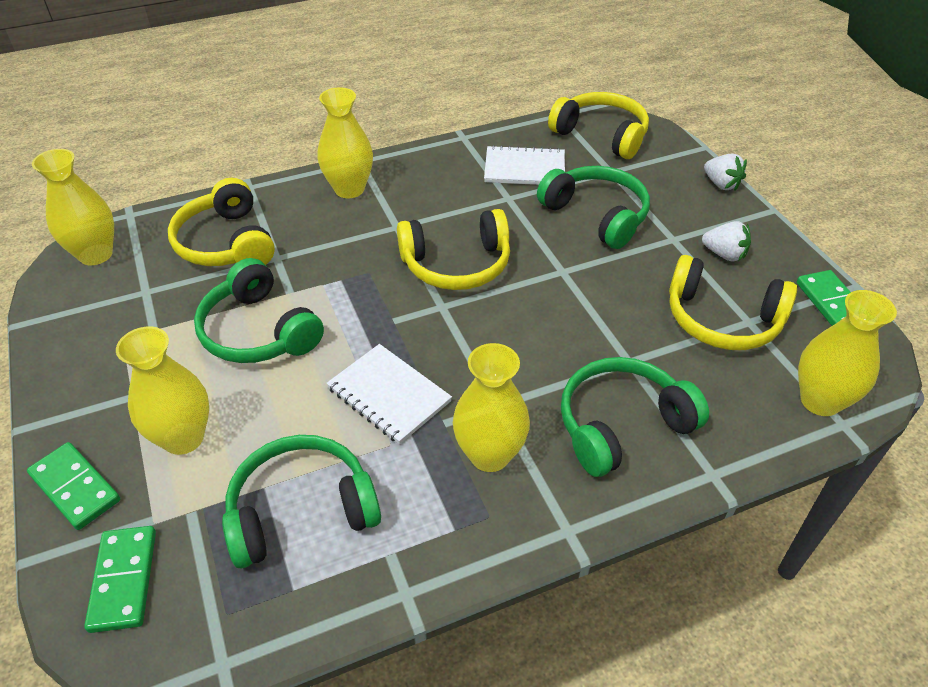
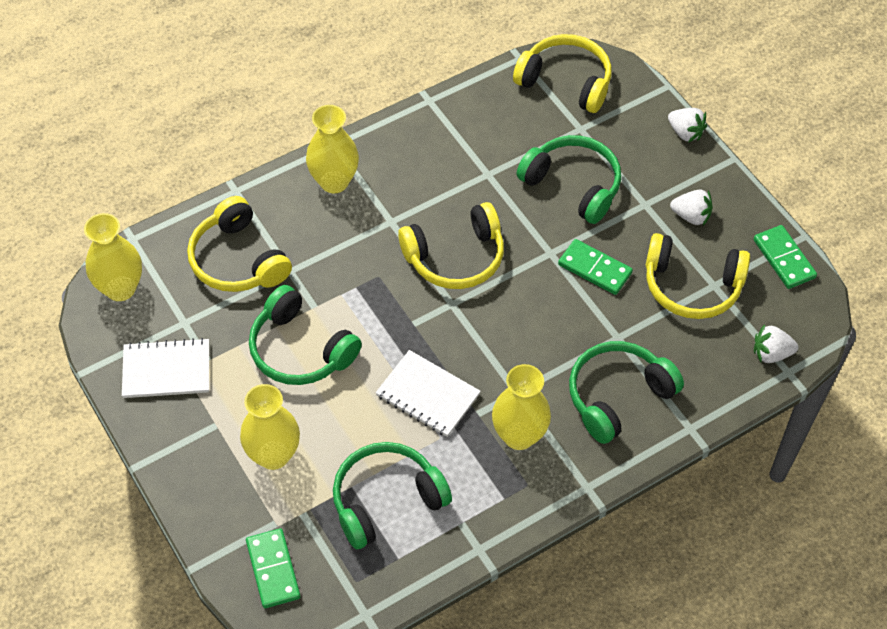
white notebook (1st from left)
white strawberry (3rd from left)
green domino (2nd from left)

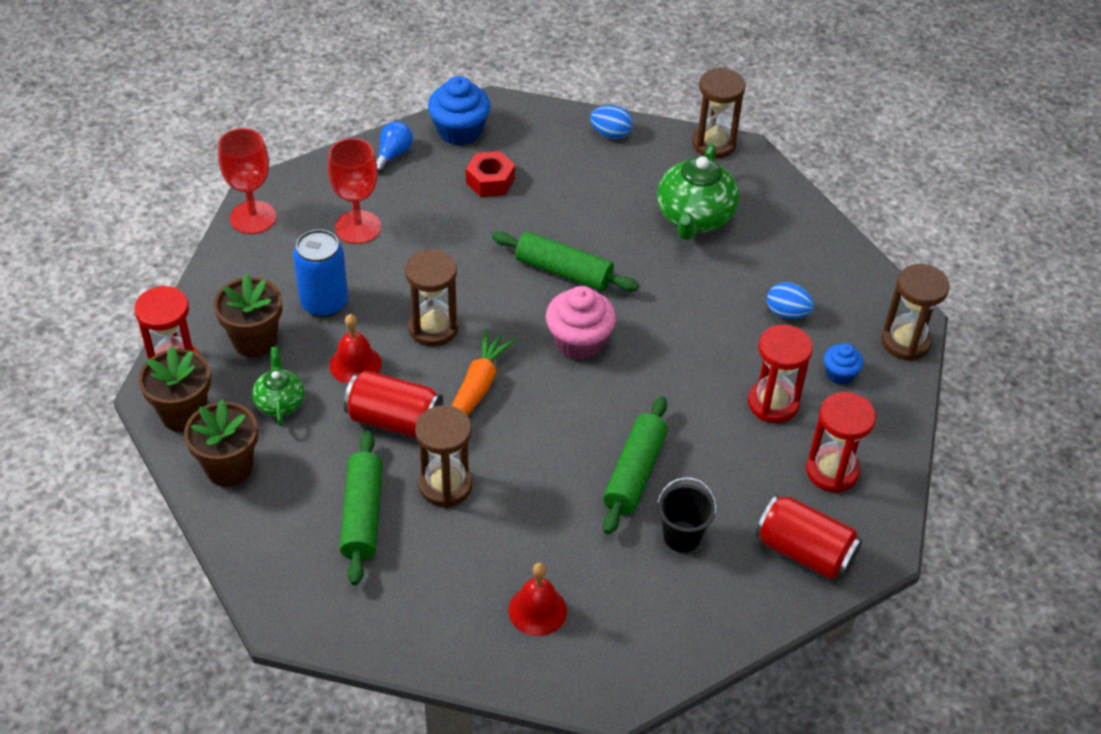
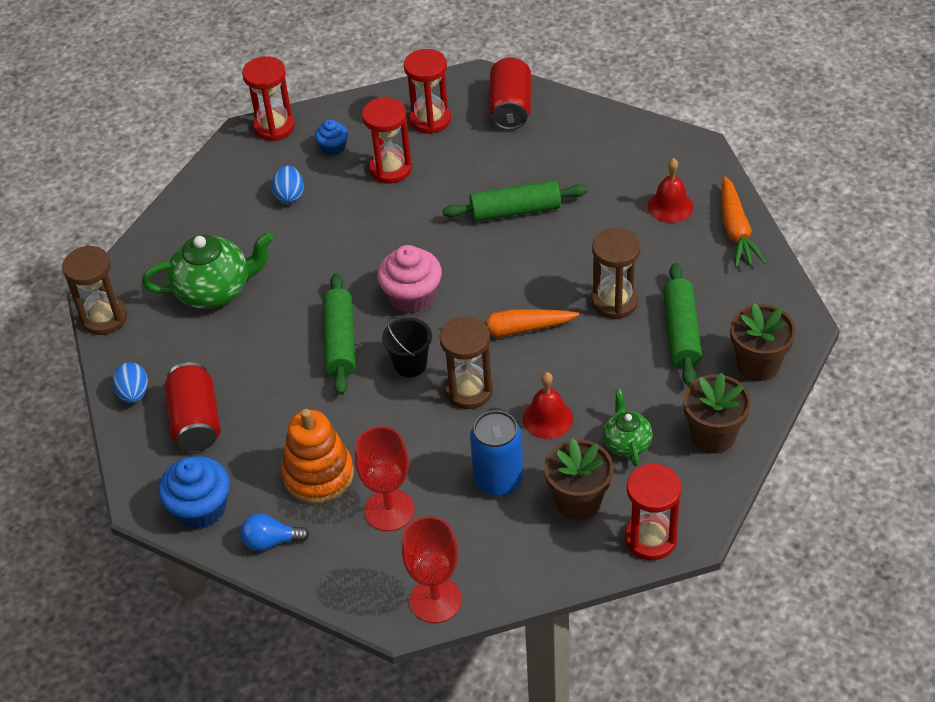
red nut
red hourglass (1st from left)
brown flower pot (3rd from left)
green teapot (2nd from left)
red can (1st from left)
green rolling pin (3rd from left)
black bucket
orange carrot (2nd from left)
orange stacking toy

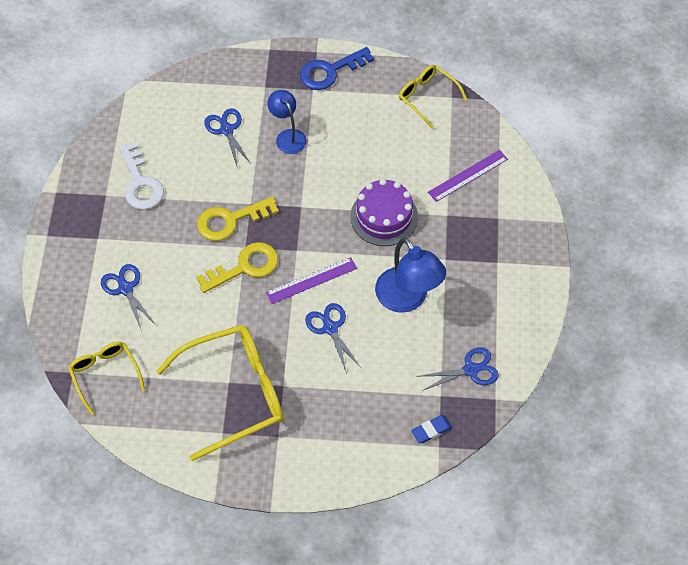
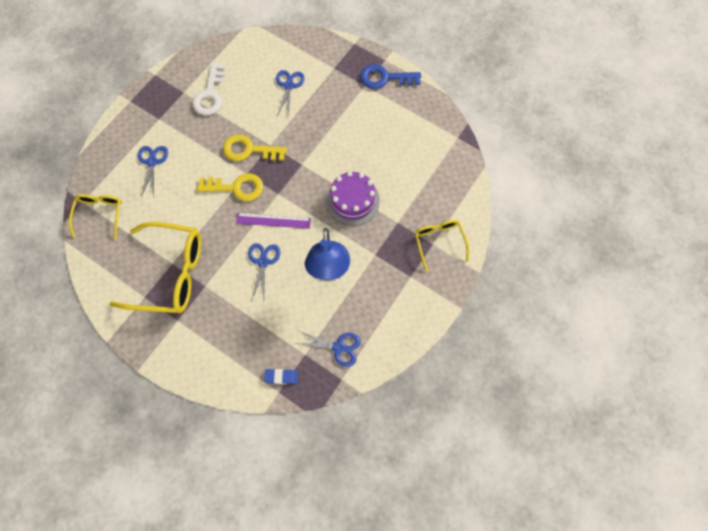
yellow glasses (3rd from left)
blue lamp (1st from left in the first image)
purple ruler (2nd from left in the first image)

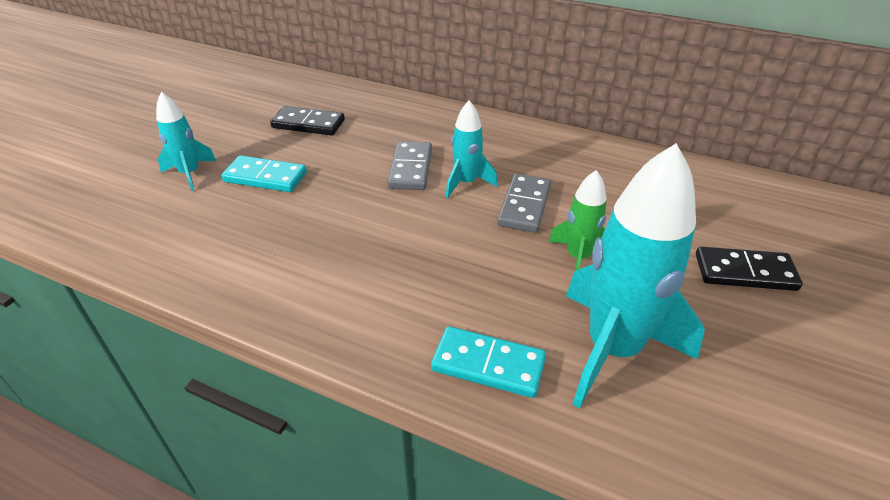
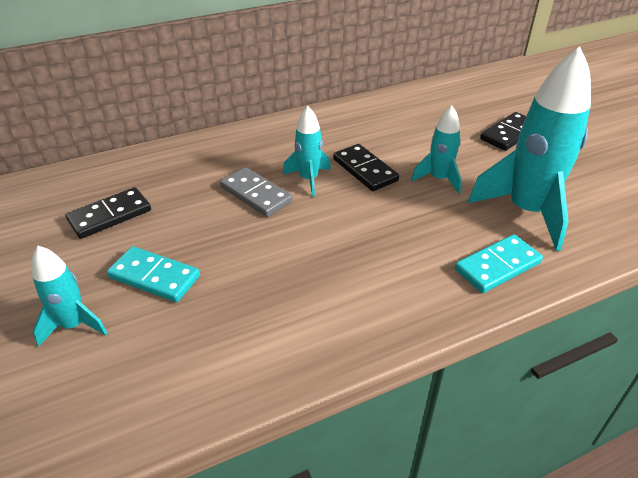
turquoise domino (1st from left)
turquoise rocket (3rd from left)
black domino (2nd from left)

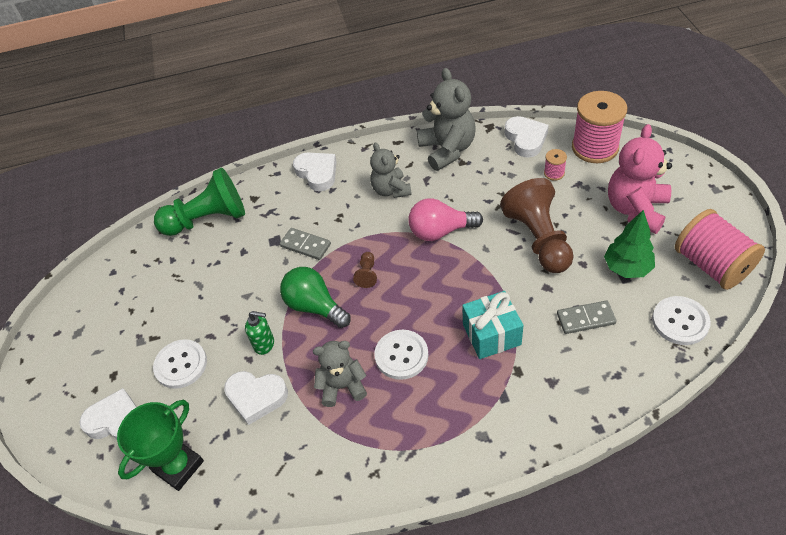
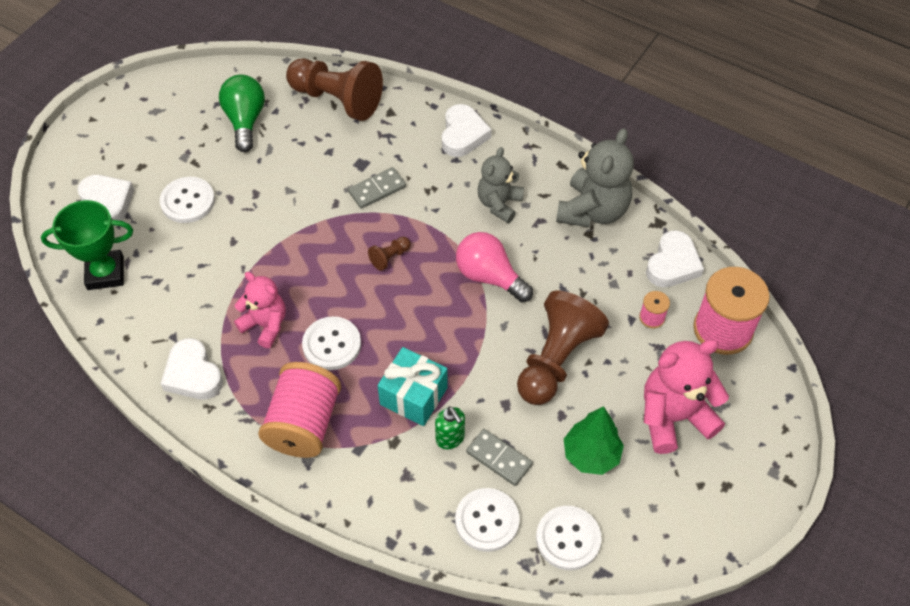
brown pawn (1st from left)
pink spool (1st from left)
grey domino (1st from left)
green light bulb
green soap dispenser
pink teddy bear (1st from left)
white heart (2nd from left)
white button (3rd from left)

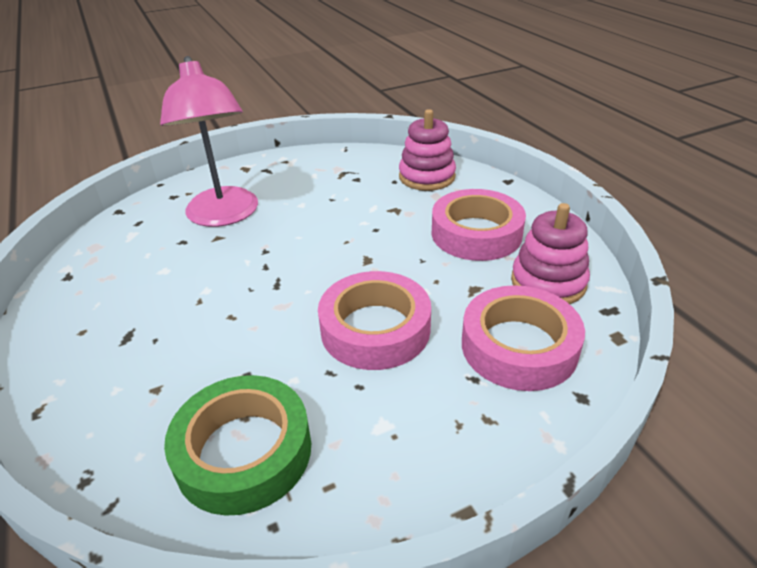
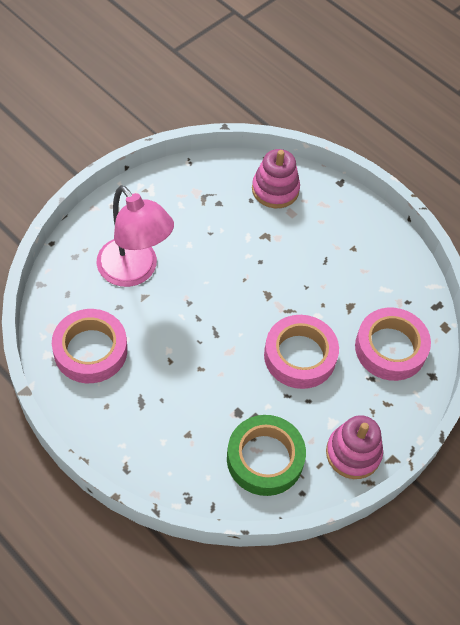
pink tape (1st from left)
pink stacking toy (2nd from left)

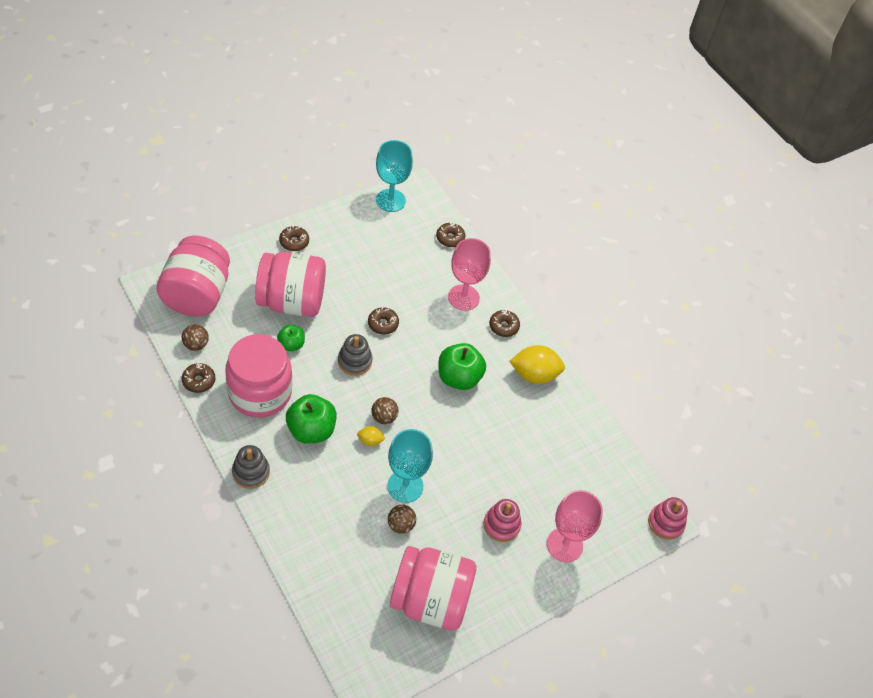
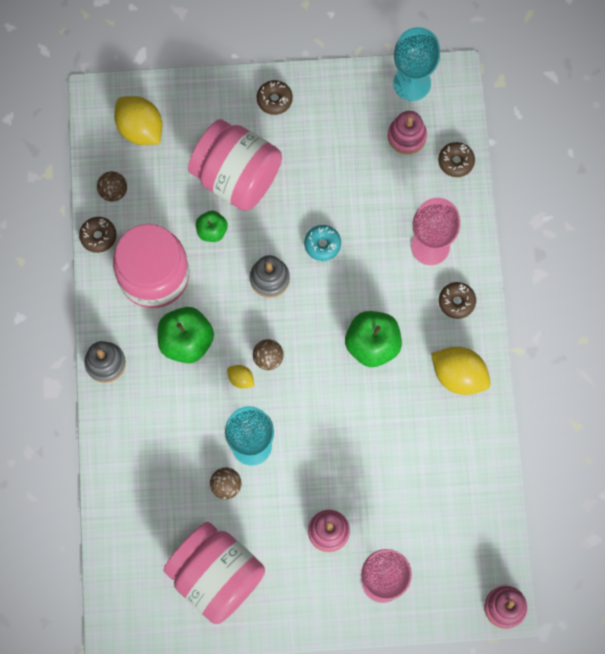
yellow lemon (1st from left)
turquoise donut
pink stacking toy (2nd from left)

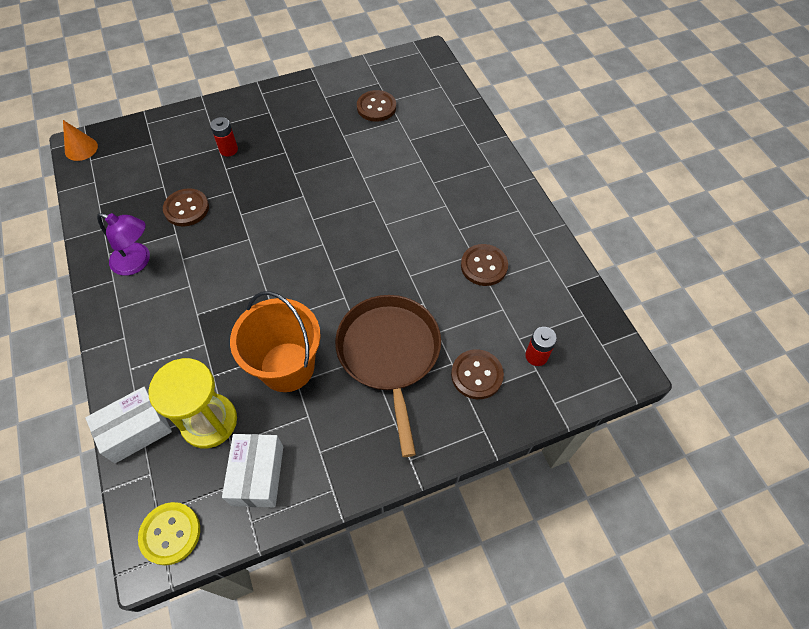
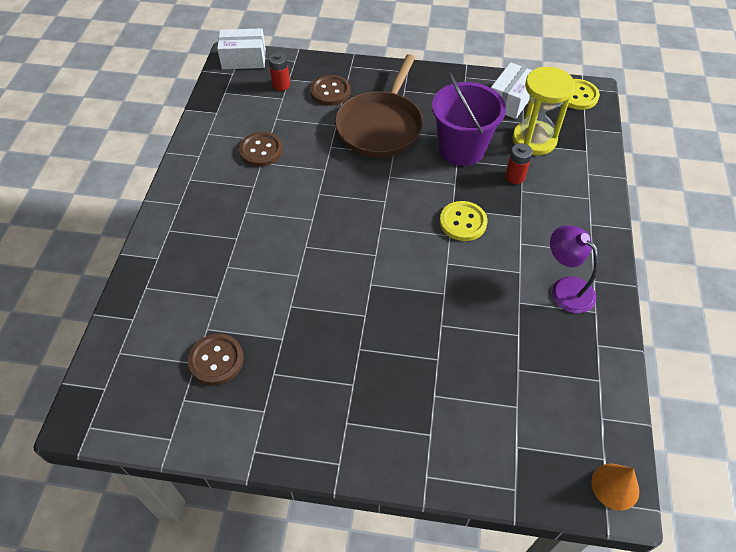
red battery (2nd from left)
brown button (1st from left in the first image)
purple bucket
white box (1st from left)
yellow button (1st from left)

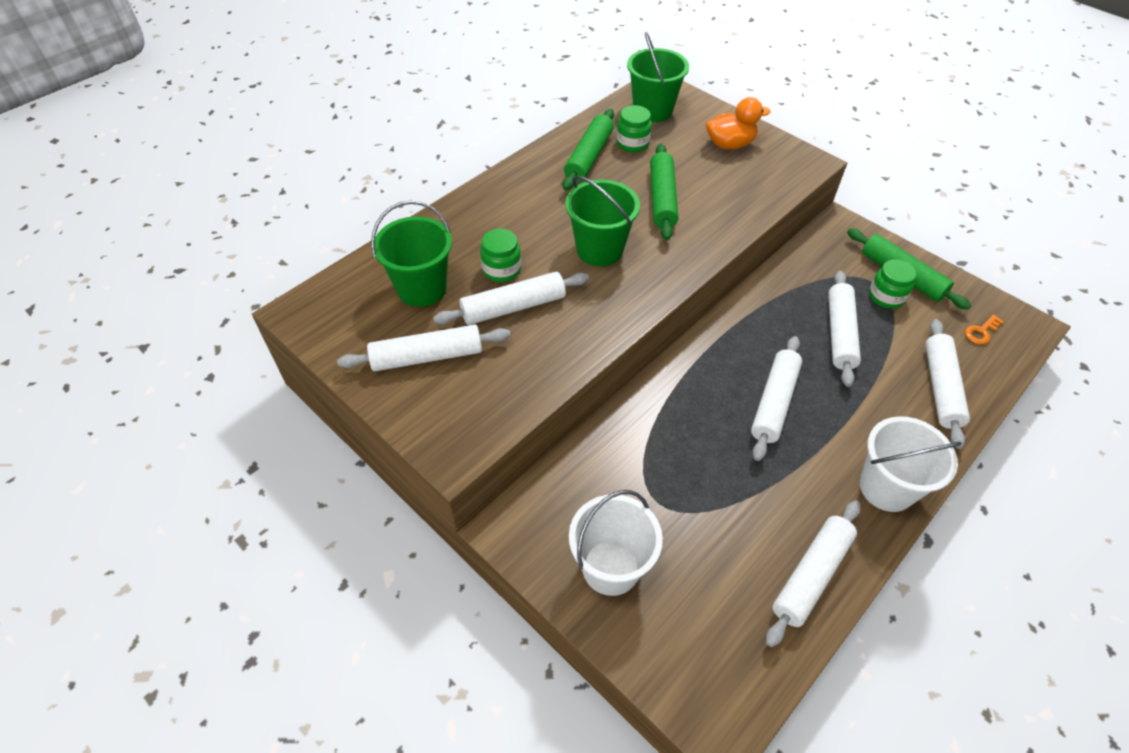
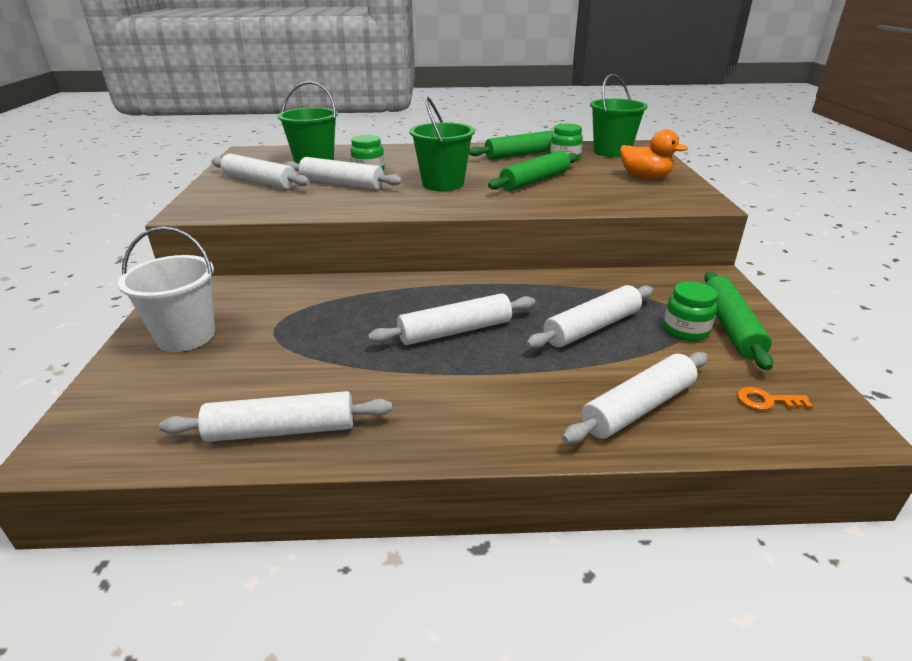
white bucket (2nd from left in the first image)

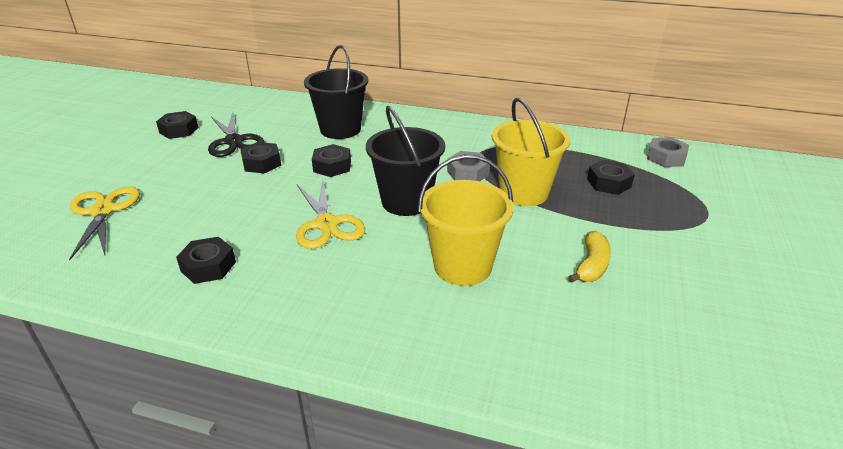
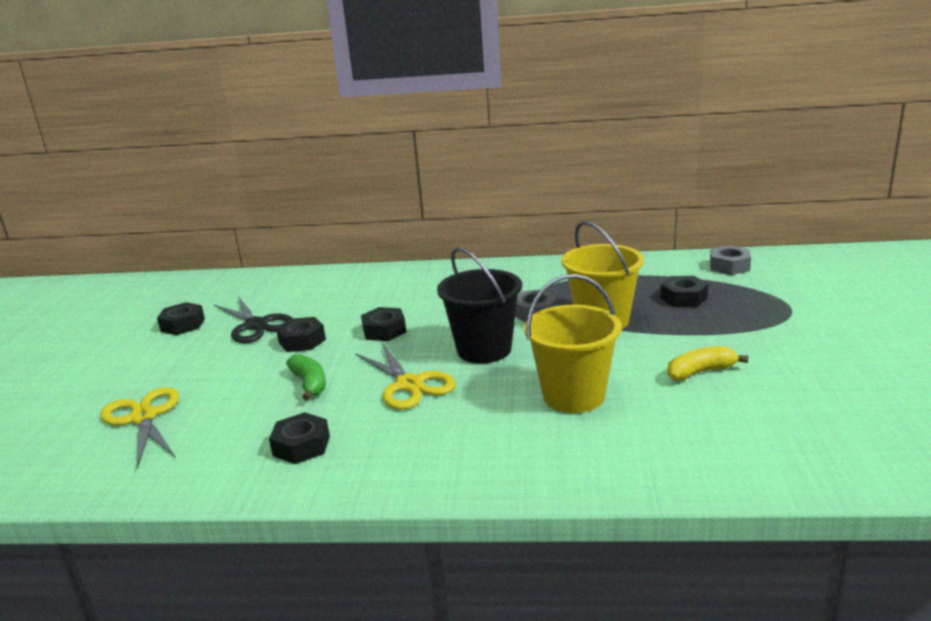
black bucket (1st from left in the first image)
yellow banana
green banana

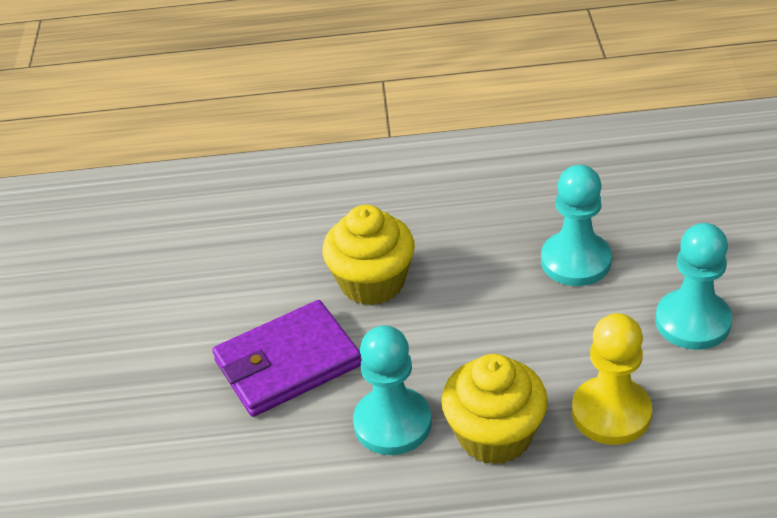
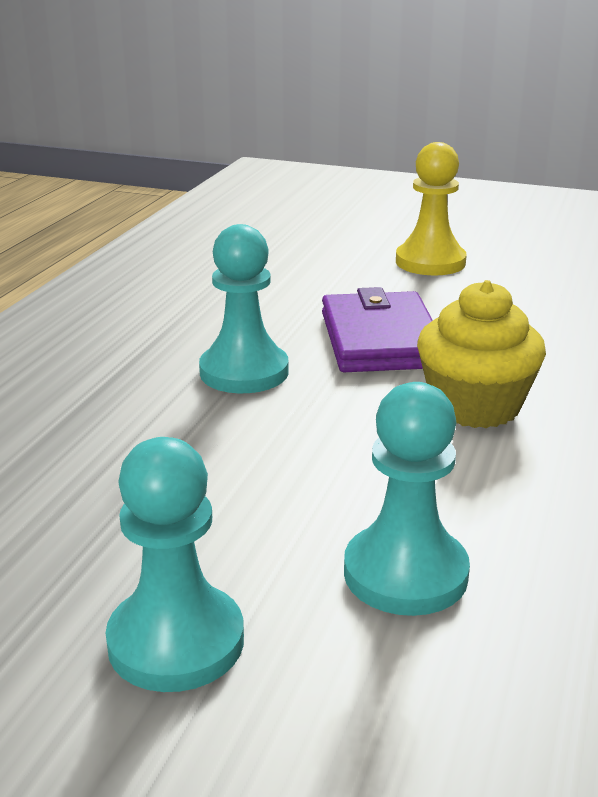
yellow pawn
yellow cupcake (2nd from left in the first image)

